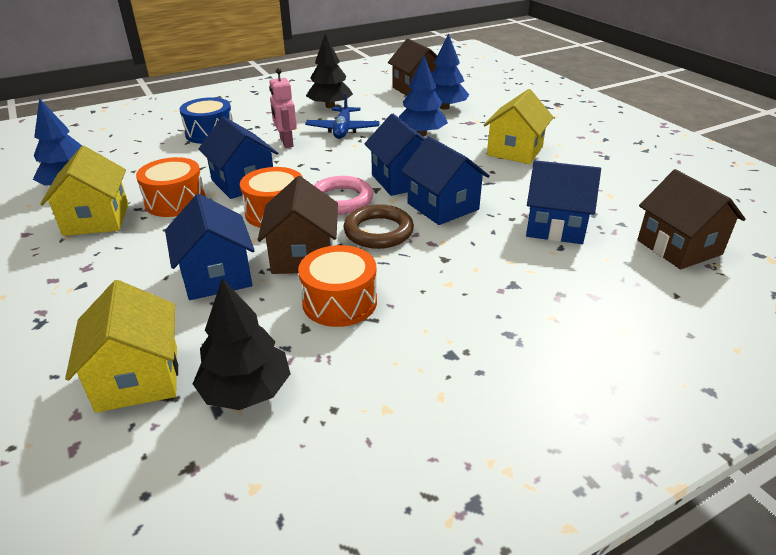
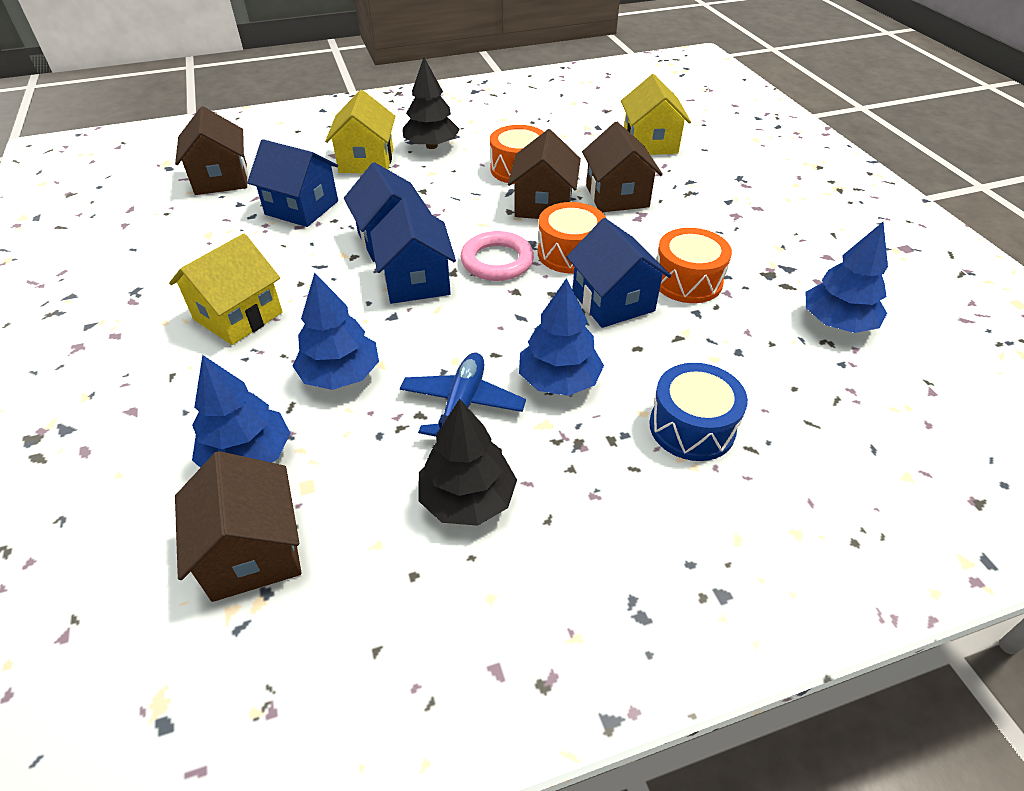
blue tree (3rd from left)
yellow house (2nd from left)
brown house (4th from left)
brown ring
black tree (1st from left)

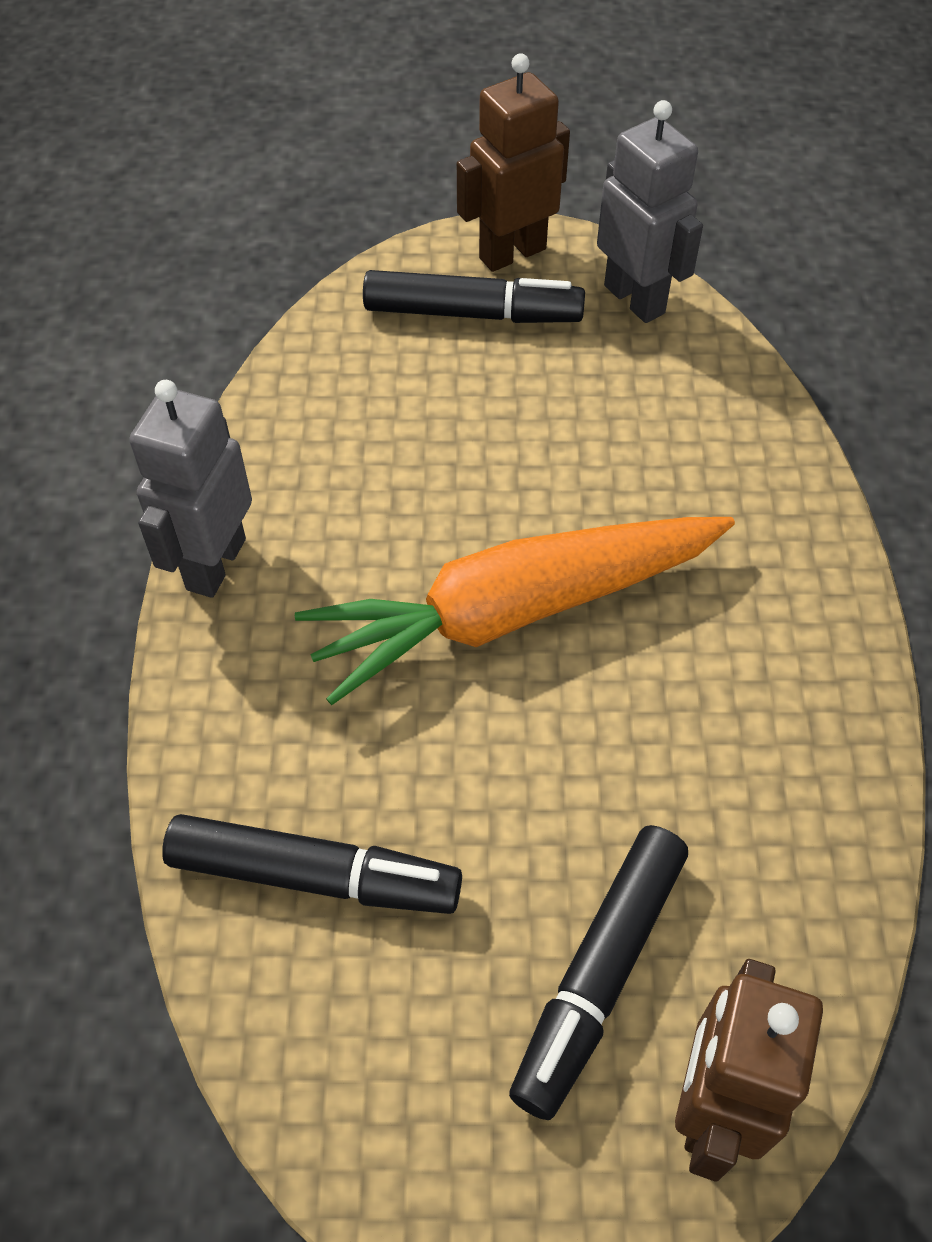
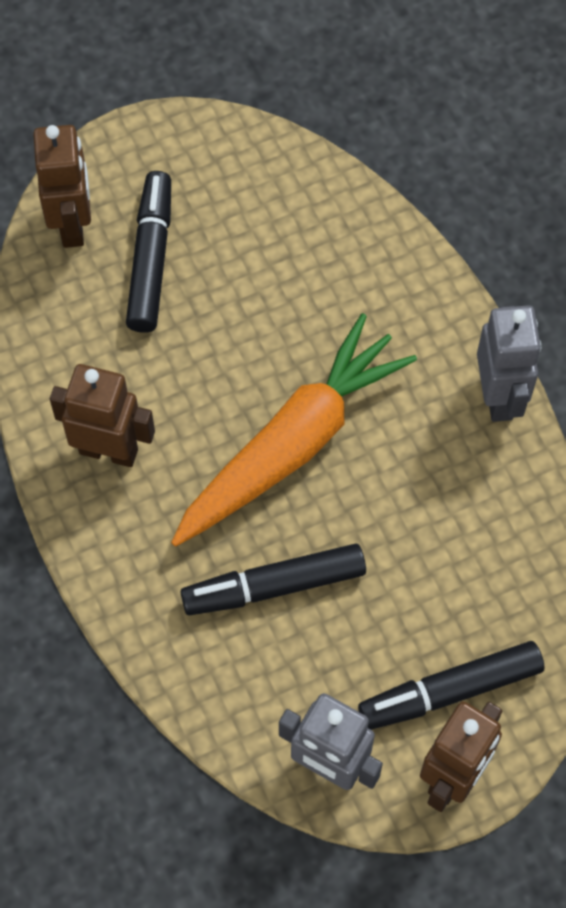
black marker (2nd from left)
brown robot (2nd from left)

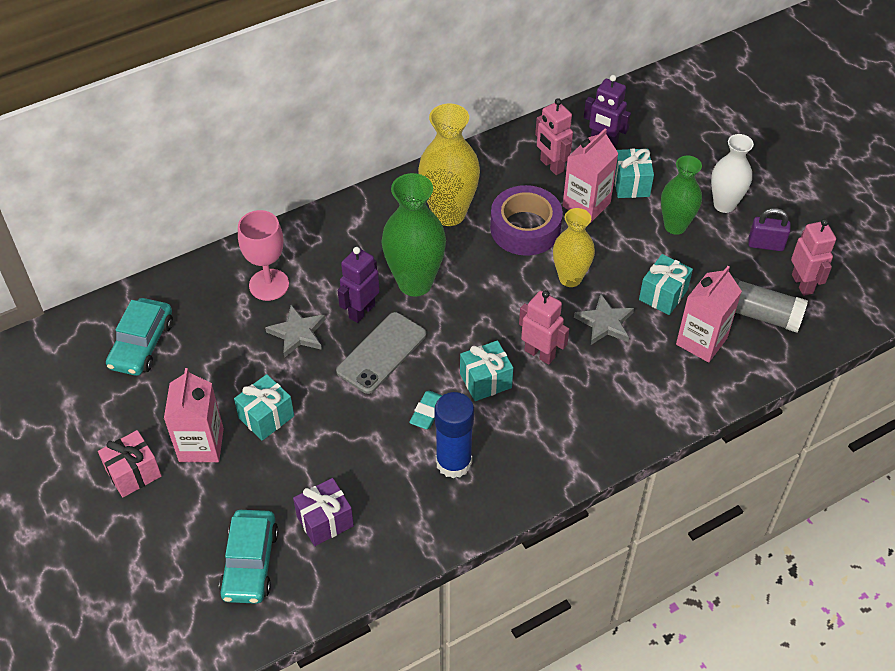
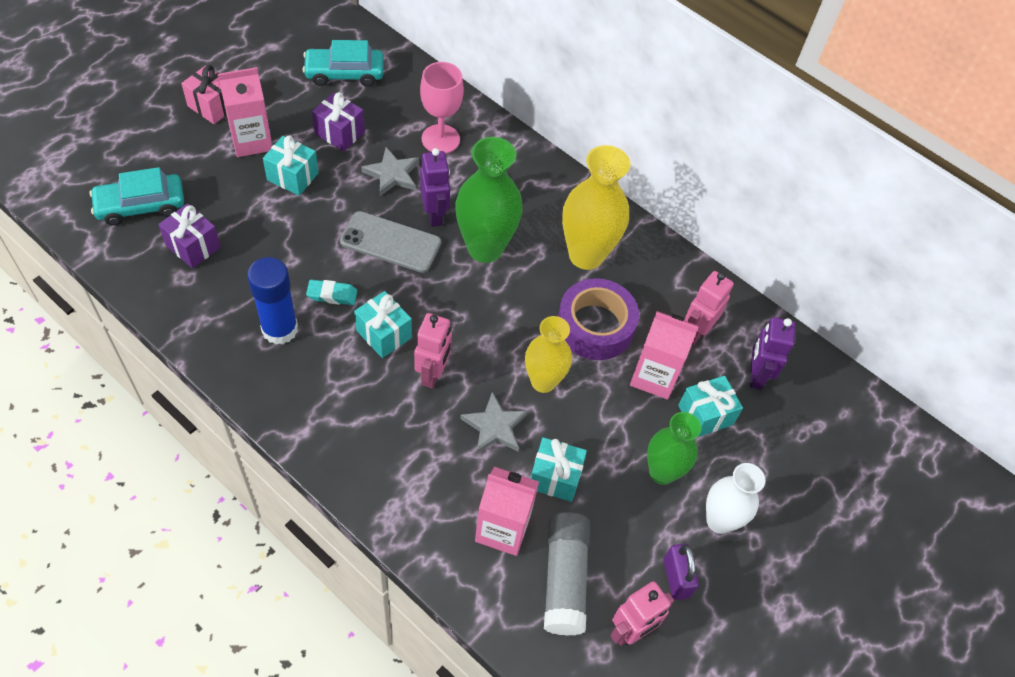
purple robot (1st from left)
purple gift (2nd from left)

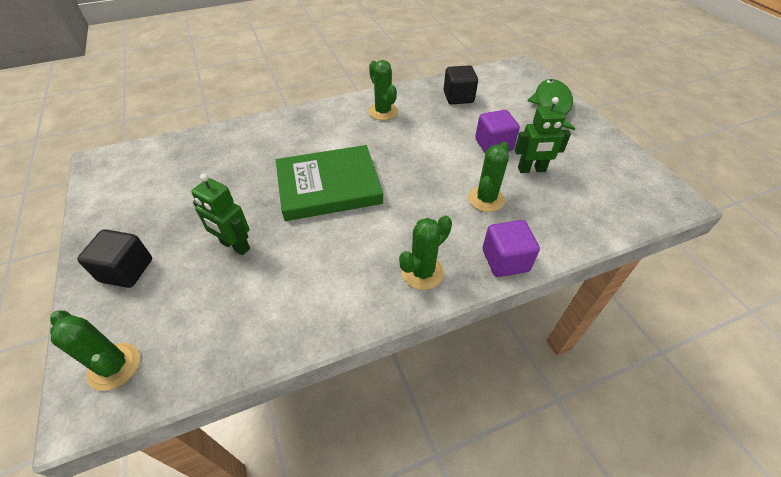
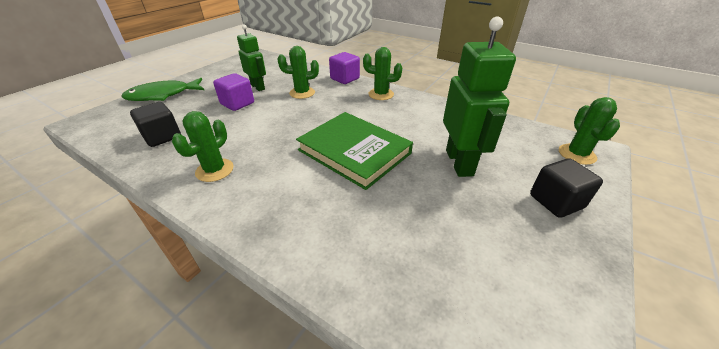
green robot (2nd from left)

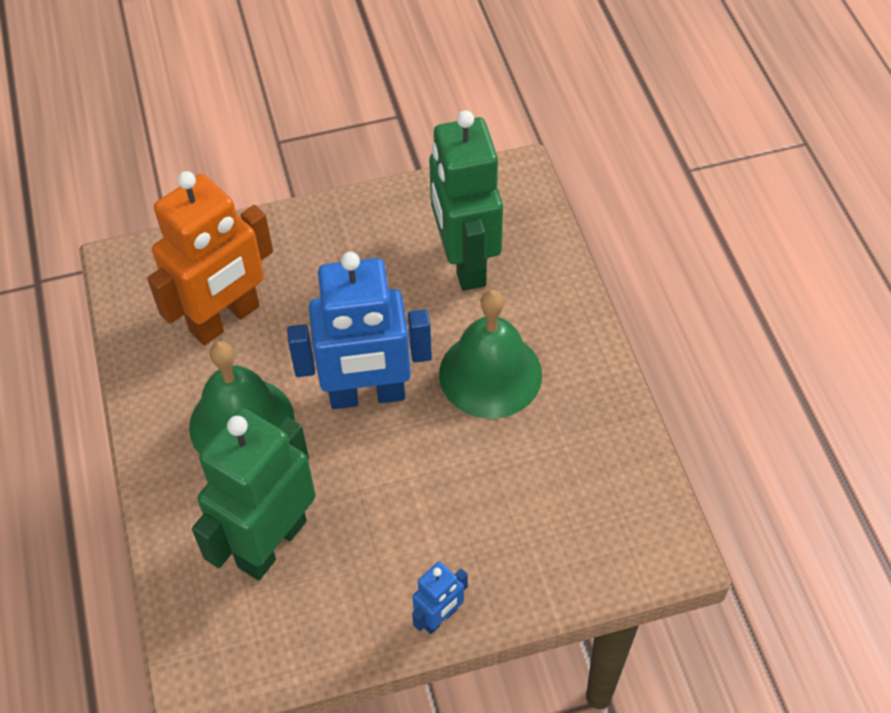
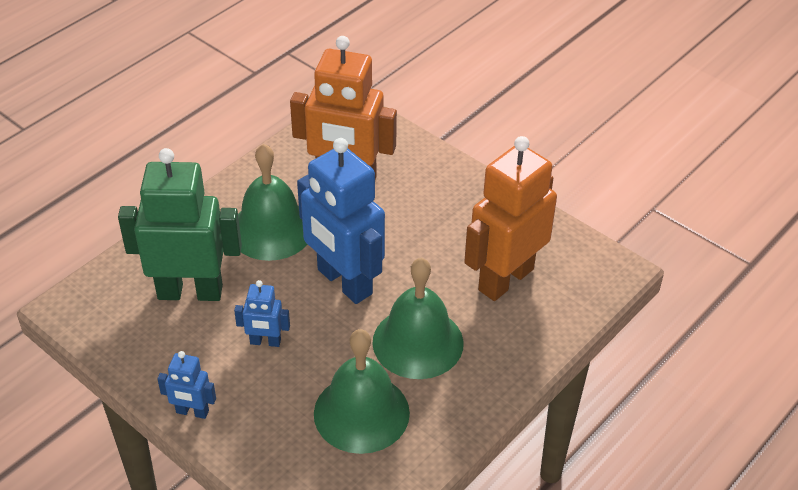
orange robot (2nd from left)
blue robot (2nd from left)
green bell (2nd from left)

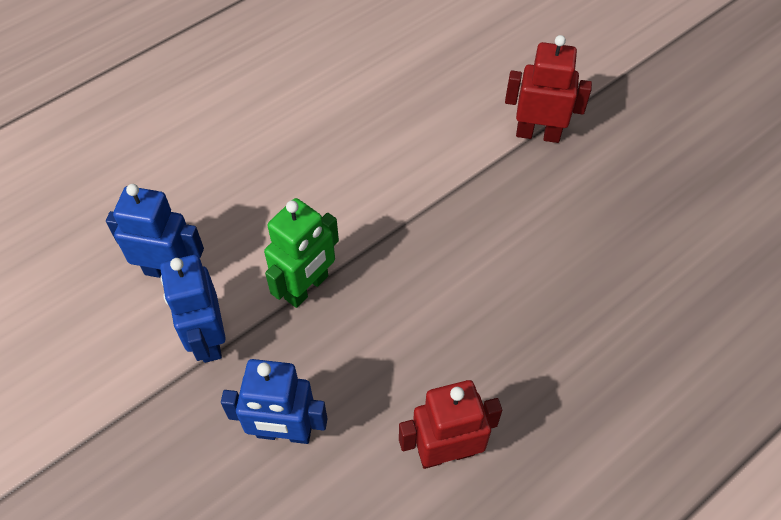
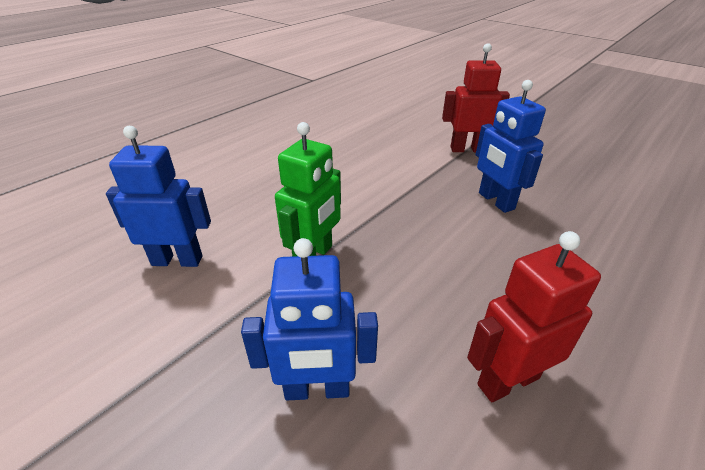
blue robot (3rd from left)

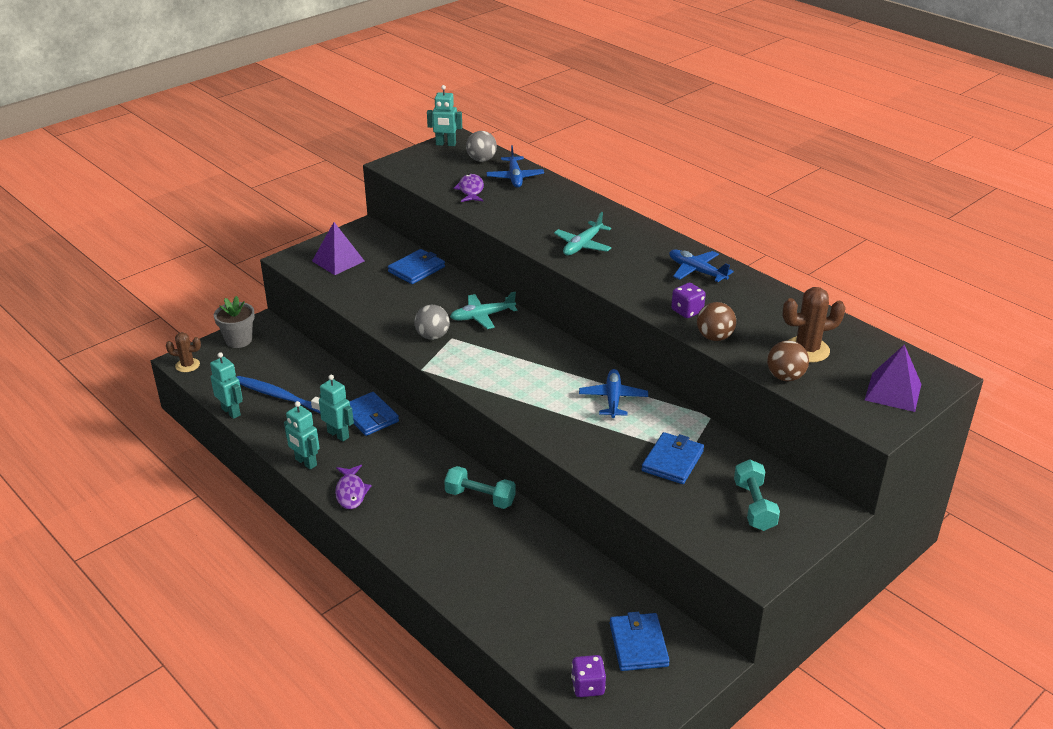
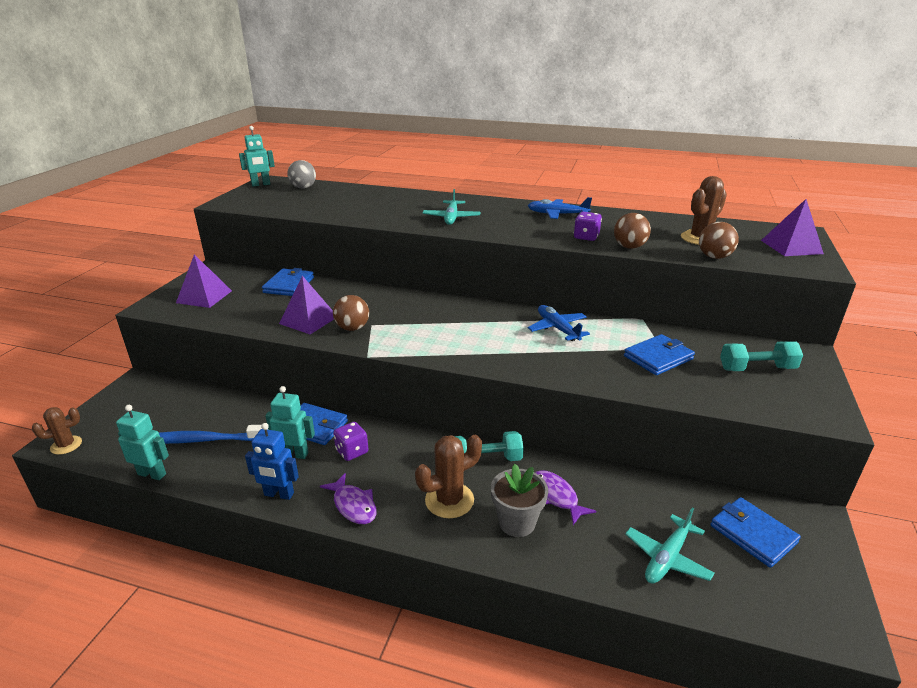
blue plane (1st from left in the first image)
purple fish (2nd from left)
turquoise plane (2nd from left)
grey flower pot
brown ball (1st from left)
blue robot
blue wallet (3rd from left)
turquoise dumbbell (2nd from left)
purple dice (1st from left)
purple pyramid (2nd from left)
brown cactus (2nd from left)

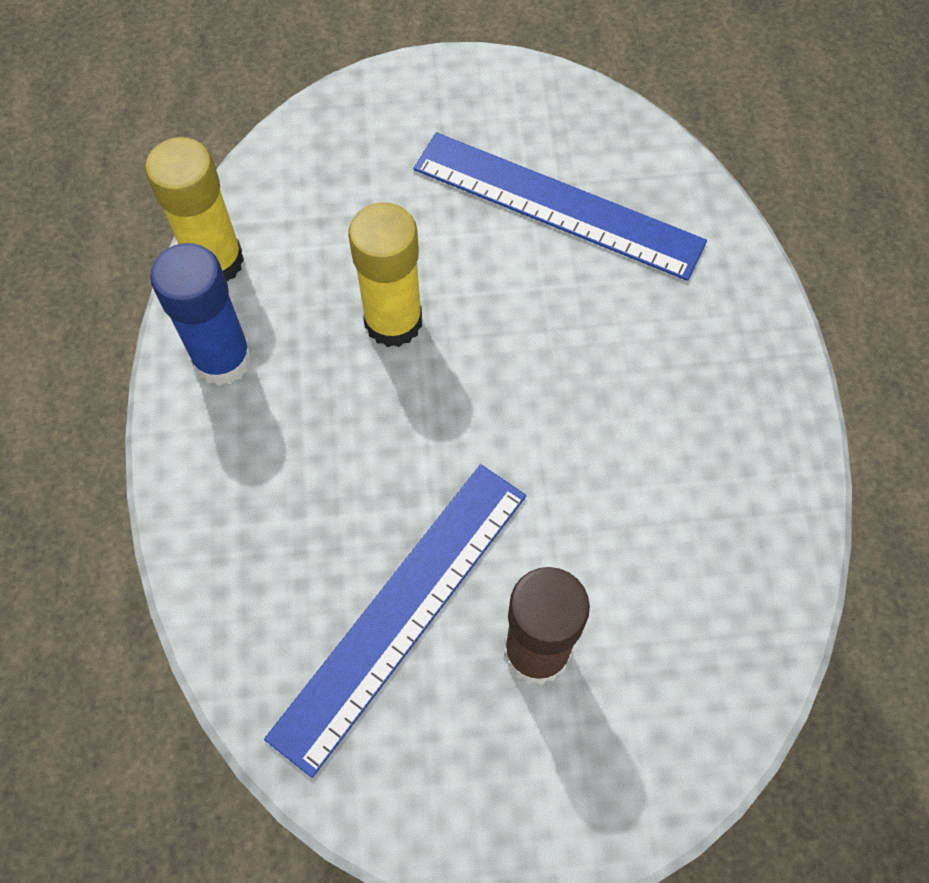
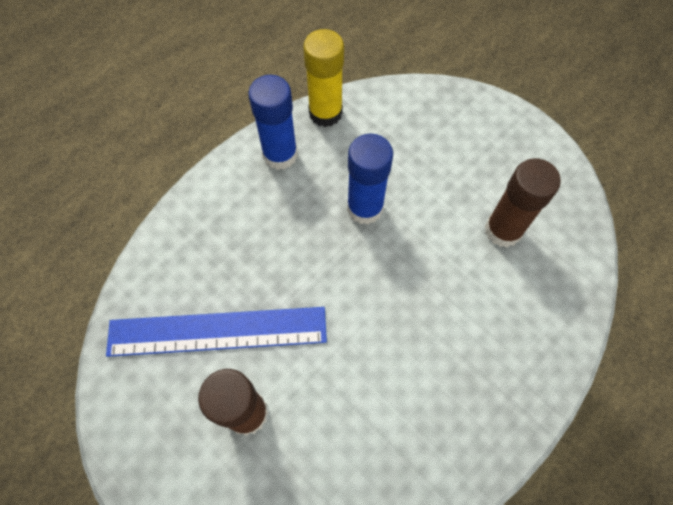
brown glue stick (2nd from left)
blue glue stick (2nd from left)

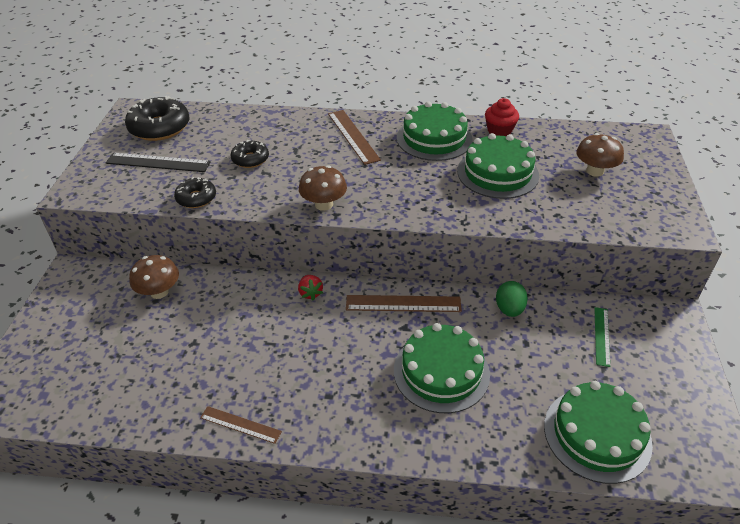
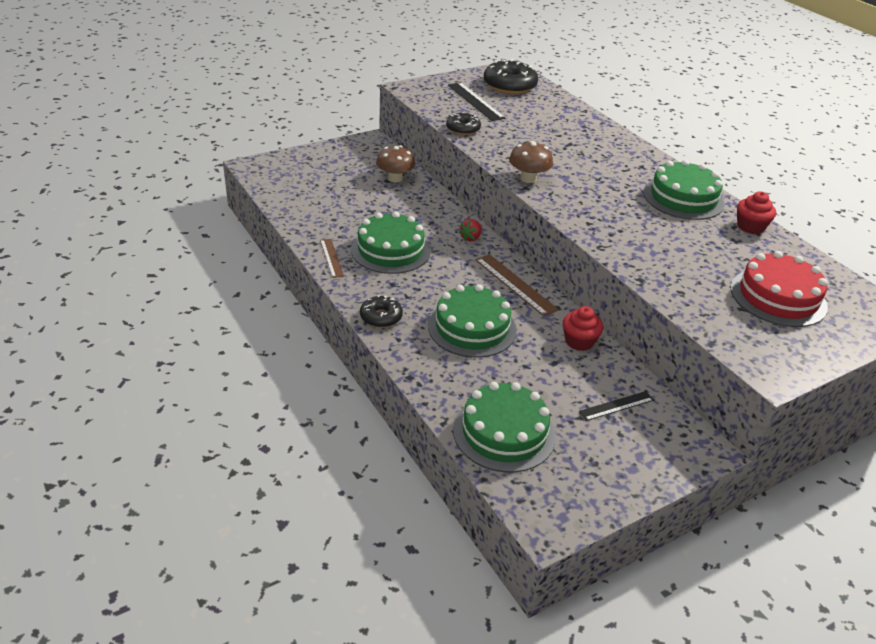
brown ruler (2nd from left in the first image)
green cake (1st from left)
red cake
black donut (1st from left)
red cupcake (1st from left)
black ruler (2nd from left)

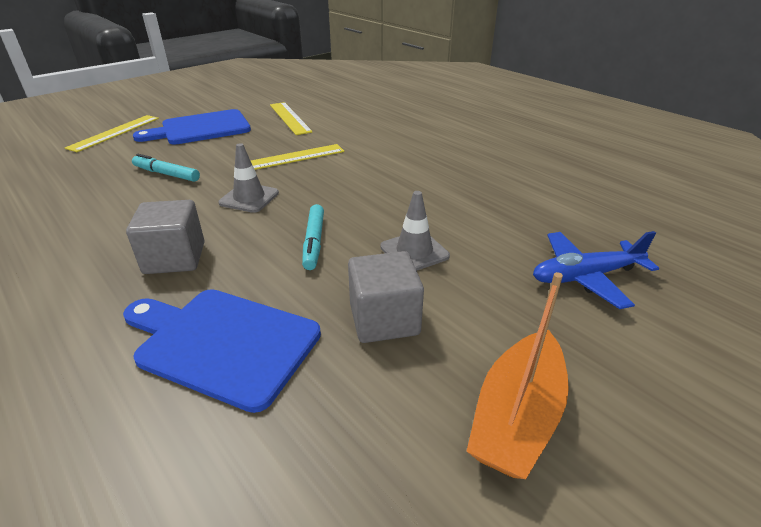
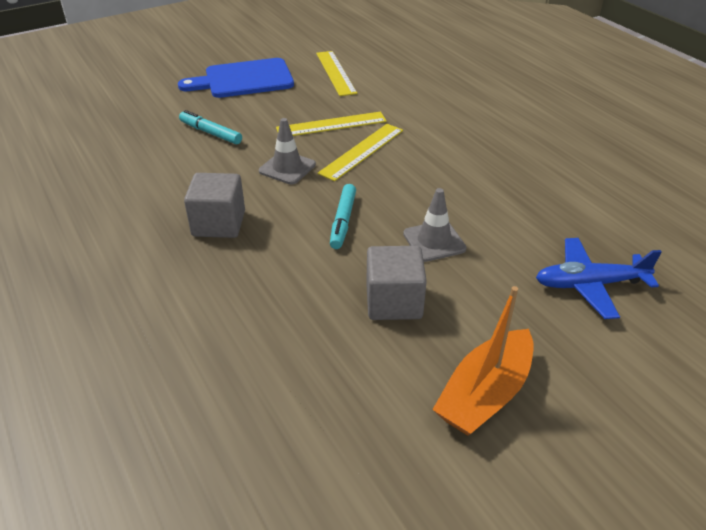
yellow ruler (3rd from left)
blue cutting board (2nd from left in the first image)

